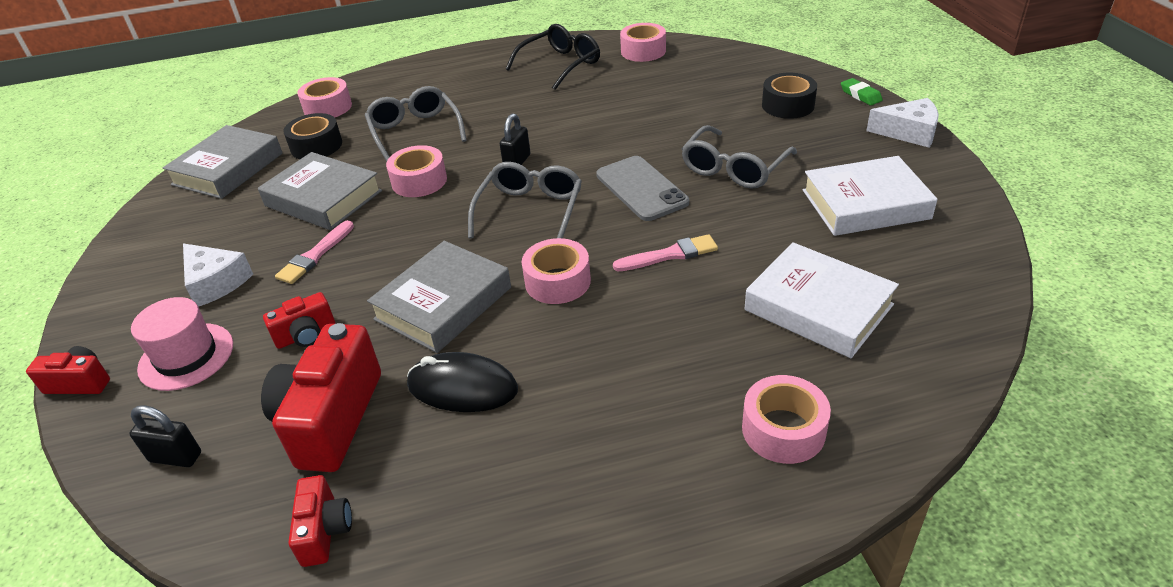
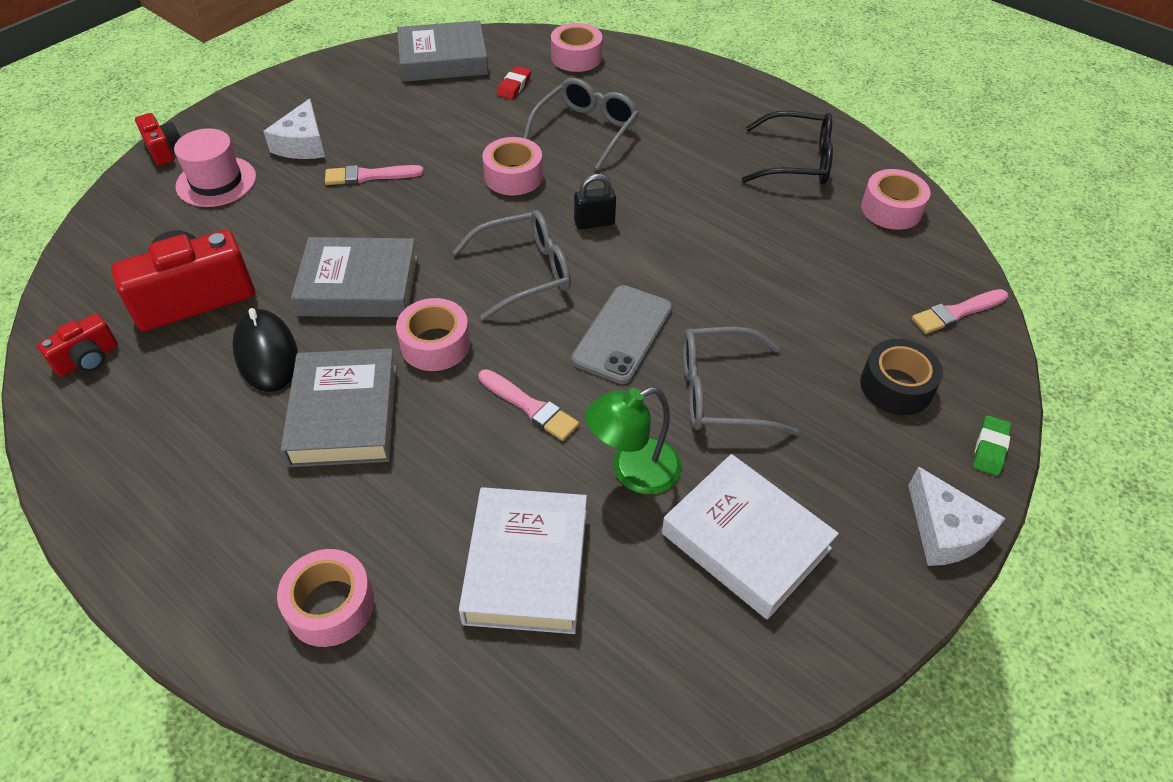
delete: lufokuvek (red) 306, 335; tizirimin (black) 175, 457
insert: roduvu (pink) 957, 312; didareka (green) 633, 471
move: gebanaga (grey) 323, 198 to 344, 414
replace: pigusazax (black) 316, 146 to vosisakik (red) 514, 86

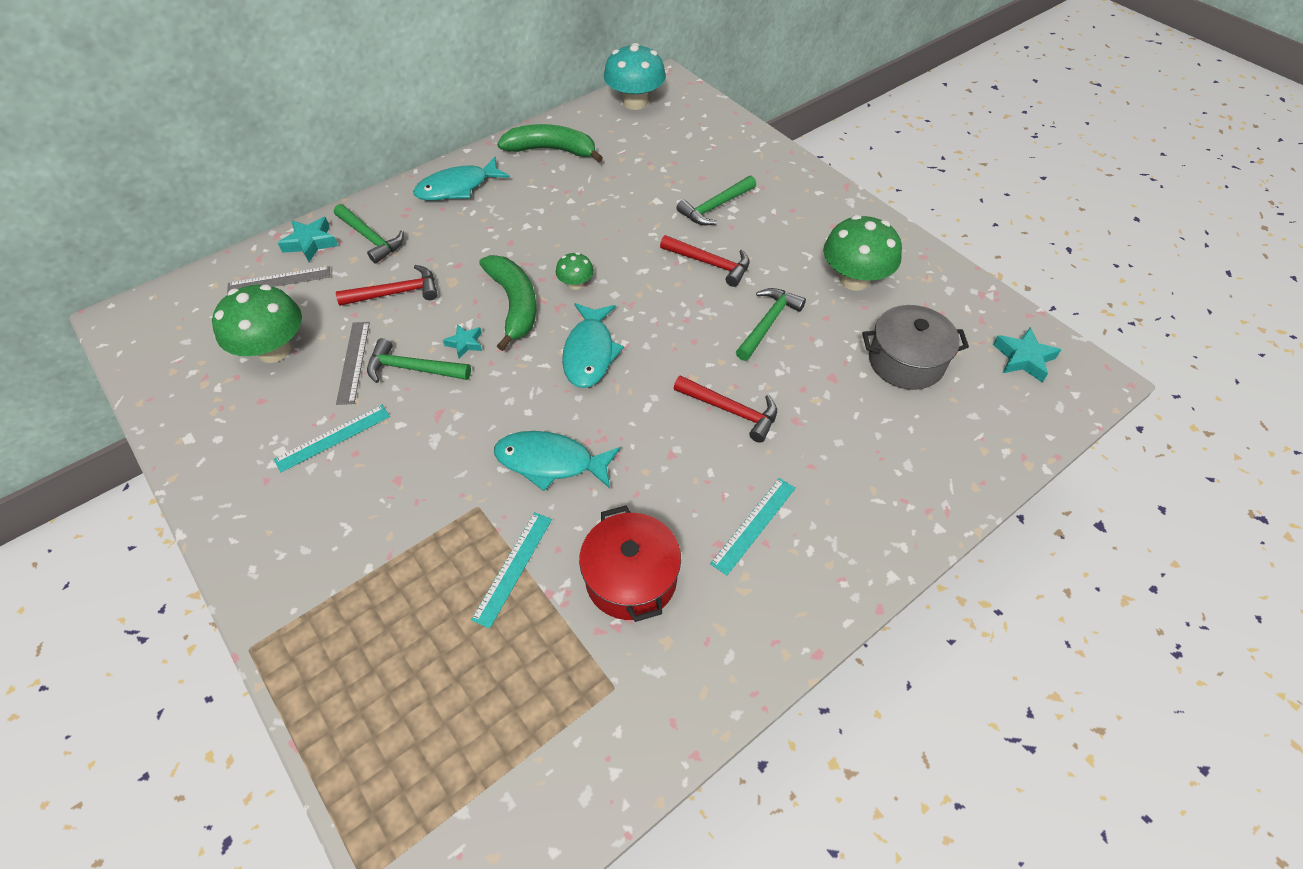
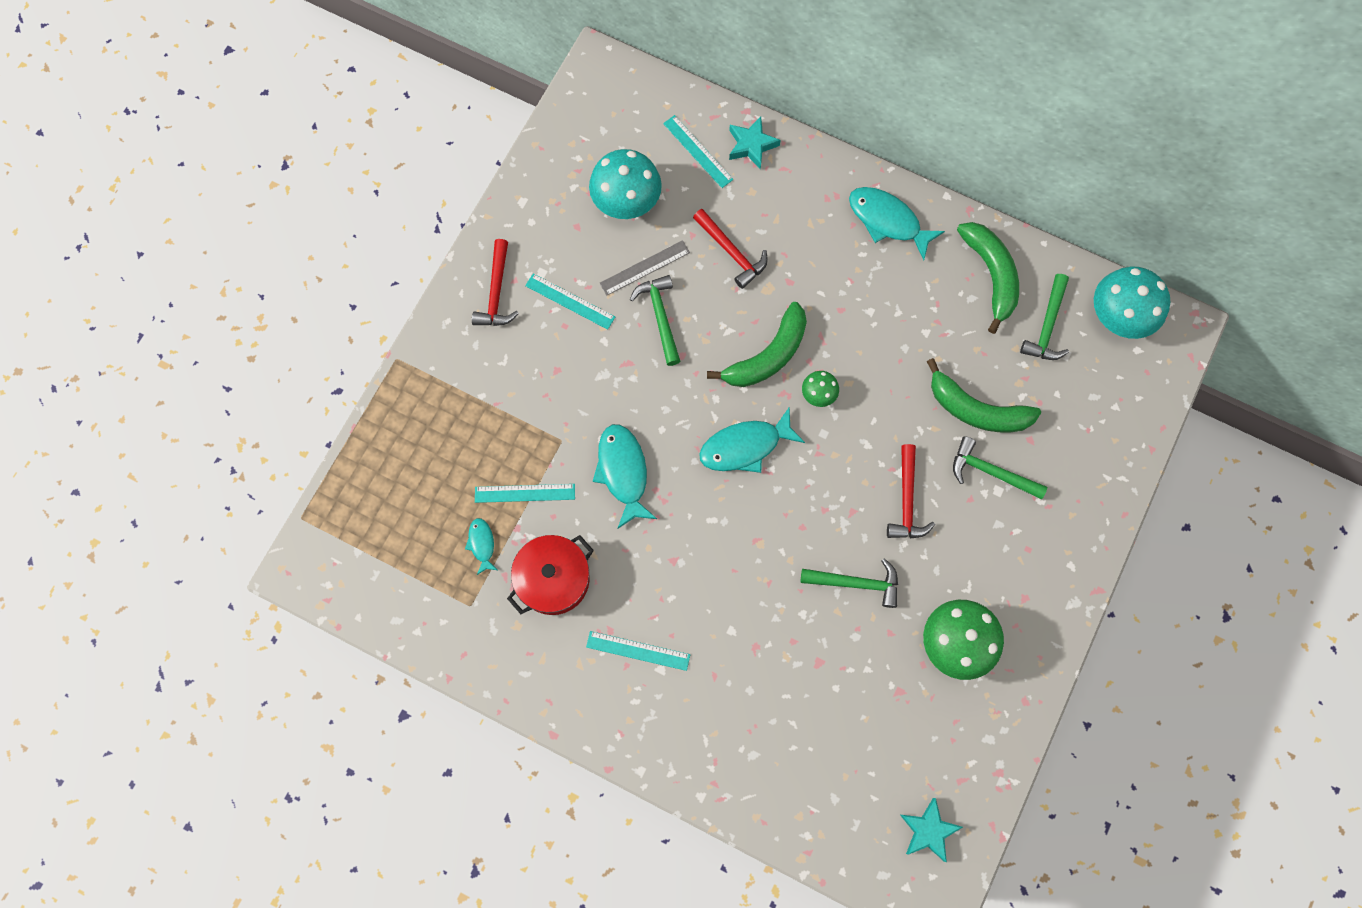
delete: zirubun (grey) 906, 361; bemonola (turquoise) 465, 343
insert: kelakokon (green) 976, 410; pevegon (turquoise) 482, 544
move: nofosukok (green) 370, 238 to 1047, 325; nofosukok (red) 731, 410 to 496, 292
recolor: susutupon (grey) 279, 280 to susutupon (turquoise) 697, 151; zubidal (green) 274, 350 to zubidal (turquoise) 626, 201

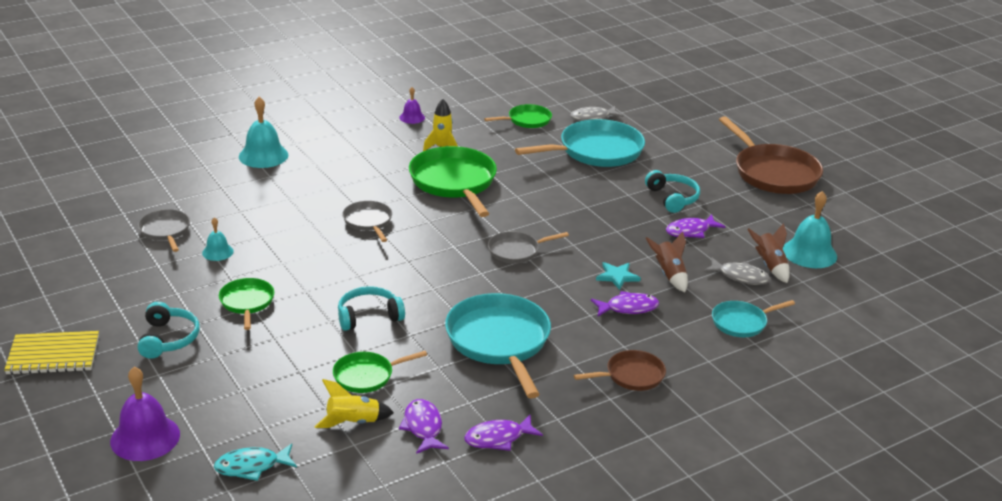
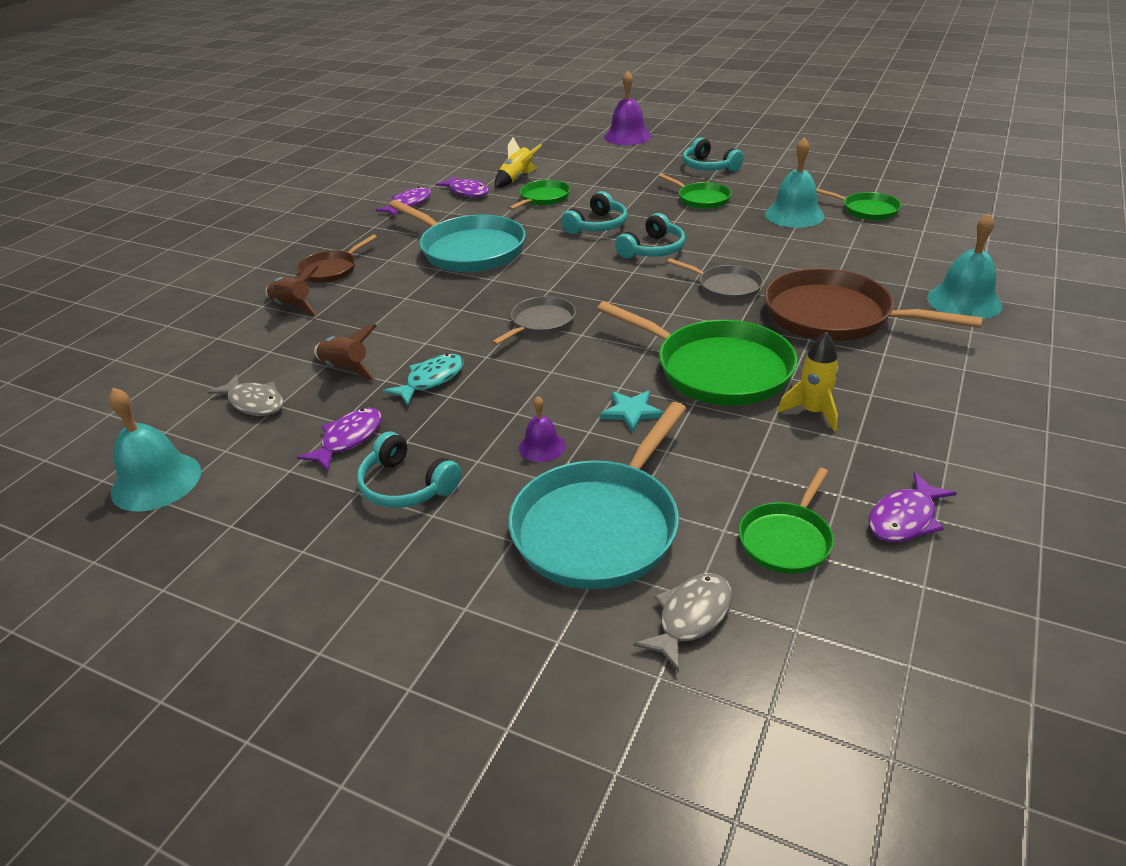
delete: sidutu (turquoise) 741, 322; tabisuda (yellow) 53, 355
insert: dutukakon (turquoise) 653, 249
move: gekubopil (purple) 412, 117 to 542, 446; sidutu (brown) 773, 173 to 833, 316; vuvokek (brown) 770, 266 to 293, 307; bemonola (turquoise) 617, 276 to 631, 412; pevegon (purple) 628, 308 to 905, 518; pevegon (turquoise) 252, 466 to 431, 380
recolor: sidutu (grey) 165, 231 to sidutu (green) 867, 210
rotate: pevegon (grey) 740, 276 = 254, 403 135 degrees counterclockwise
resize: gekubopil (turquoise) 217, 252 = 794, 215 x1.81

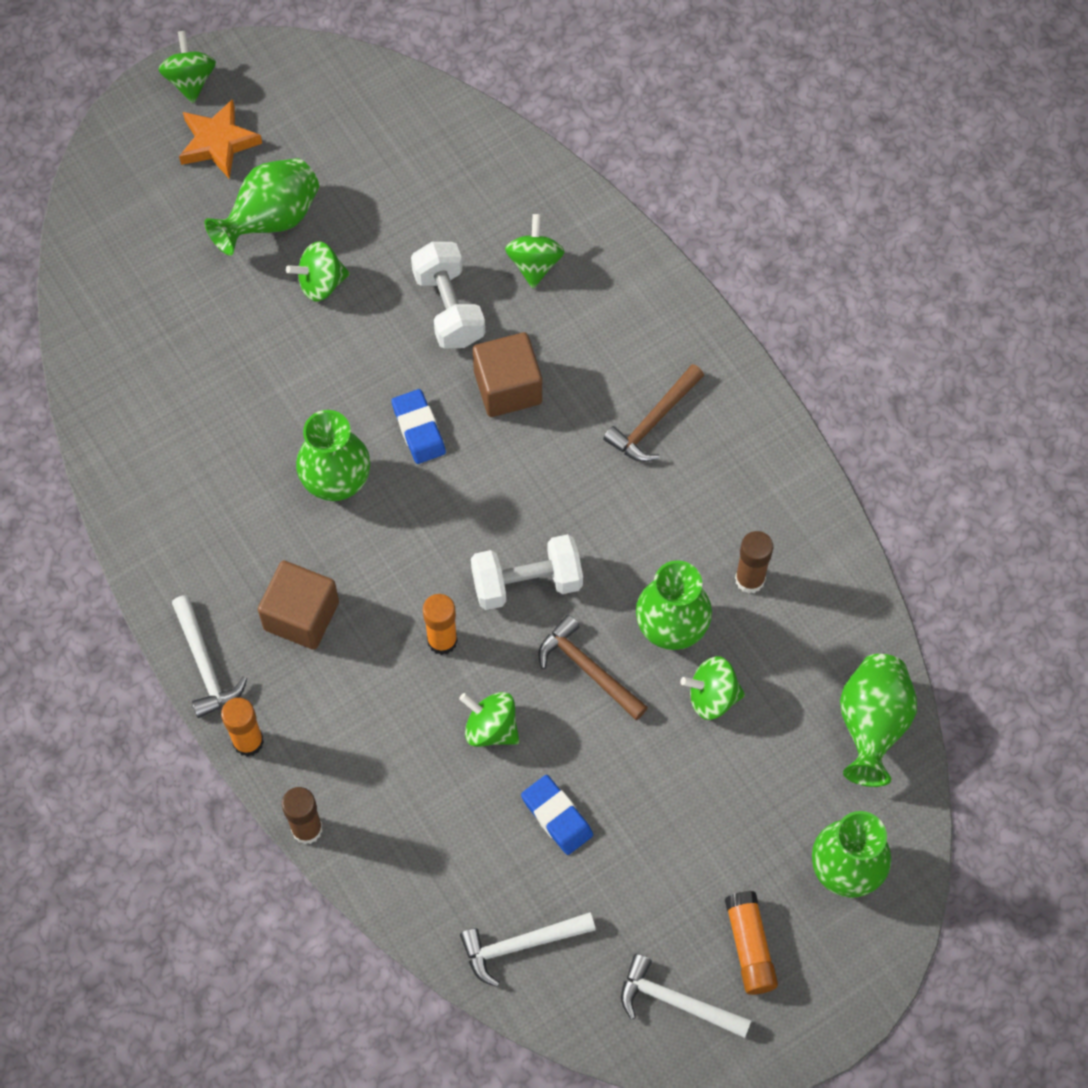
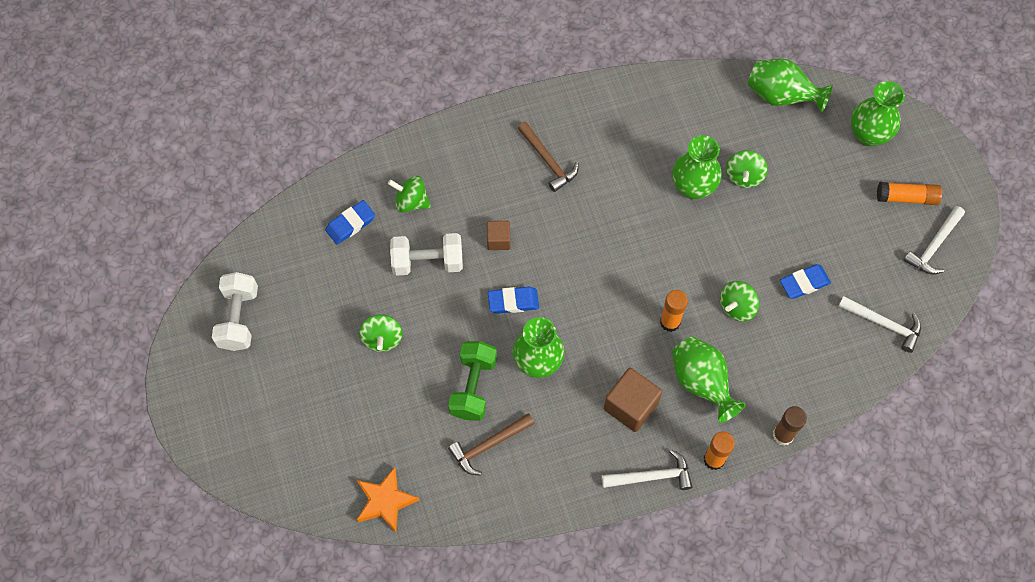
delete: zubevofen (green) 190, 80; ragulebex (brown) 750, 579
insert: vosisakik (blue) 350, 224; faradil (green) 473, 387
move: bemonola (orange) 218, 142 to 385, 501; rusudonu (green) 271, 220 to 701, 383; faradil (white) 527, 583 to 239, 318; nofosukok (brown) 588, 669 to 488, 445
rotate: nofosukok (white) 520, 945 = 884, 324 60 degrees counterclockwise
resize: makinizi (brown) 508, 387 = 498, 240 x0.58

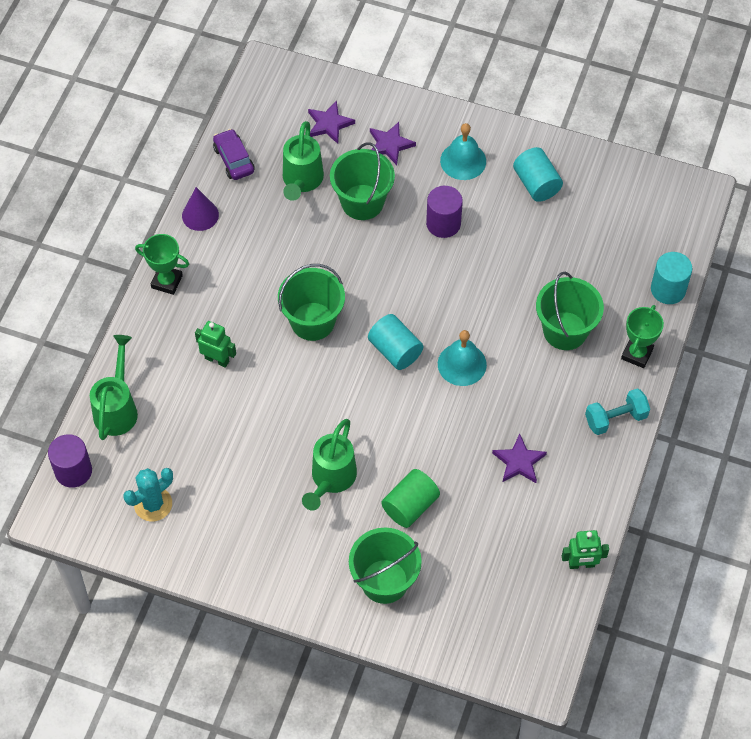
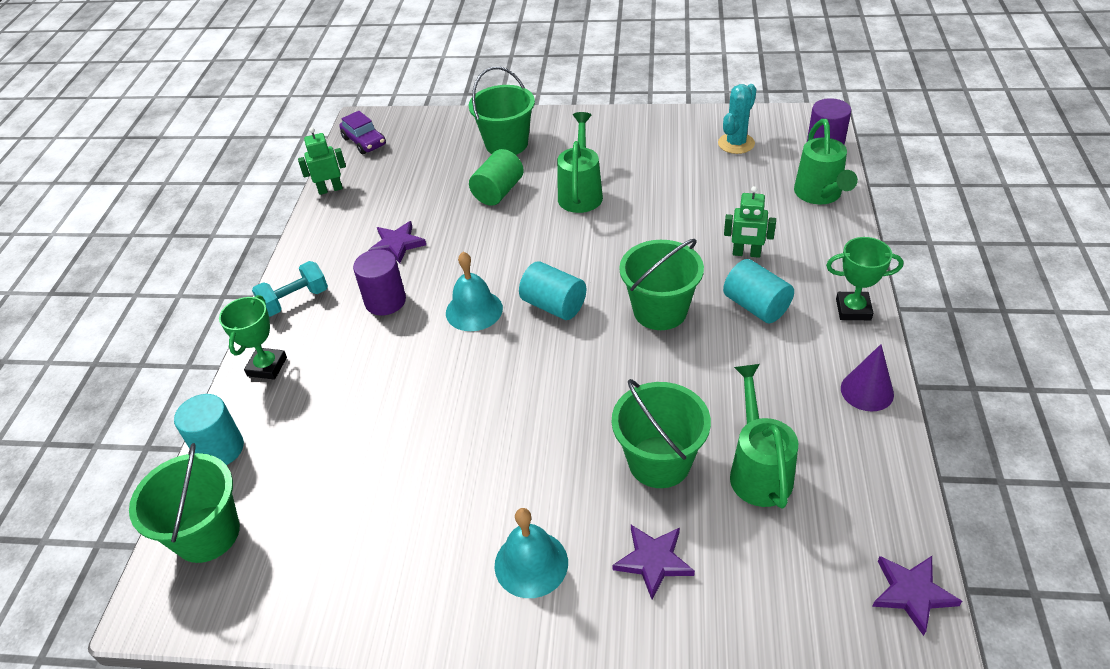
move: bemonola (purple) 329, 124 to 912, 593; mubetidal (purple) 234, 160 to 364, 142; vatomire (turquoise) 536, 184 to 756, 306; vatomire (purple) 443, 223 to 385, 301; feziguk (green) 565, 331 to 207, 534

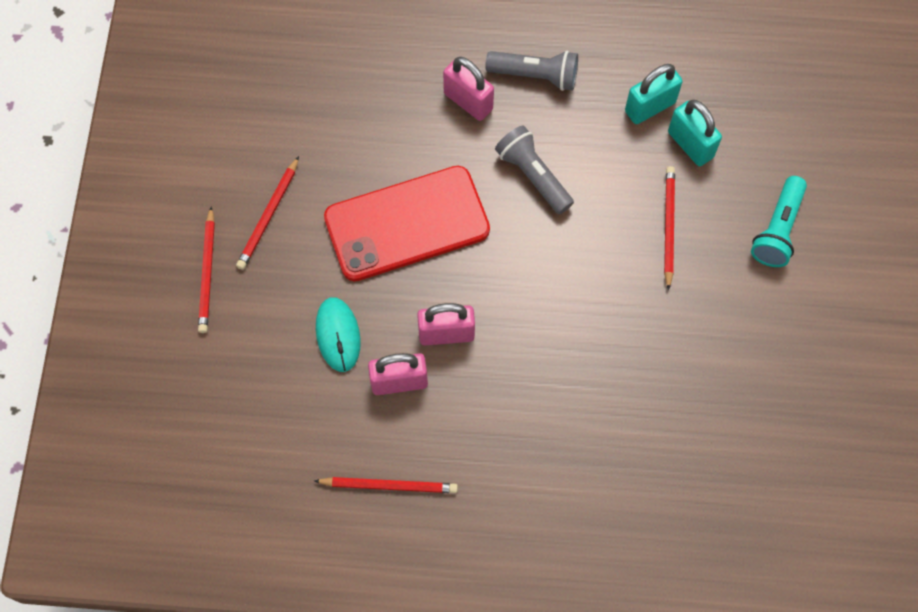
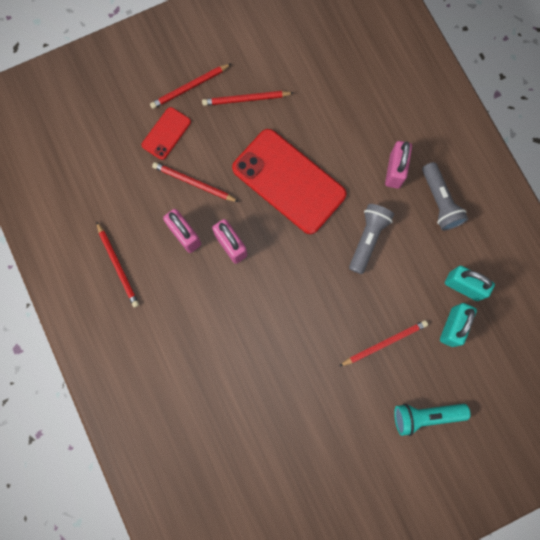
insert: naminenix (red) 166, 133
replace: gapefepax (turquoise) 338, 335 to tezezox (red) 194, 183

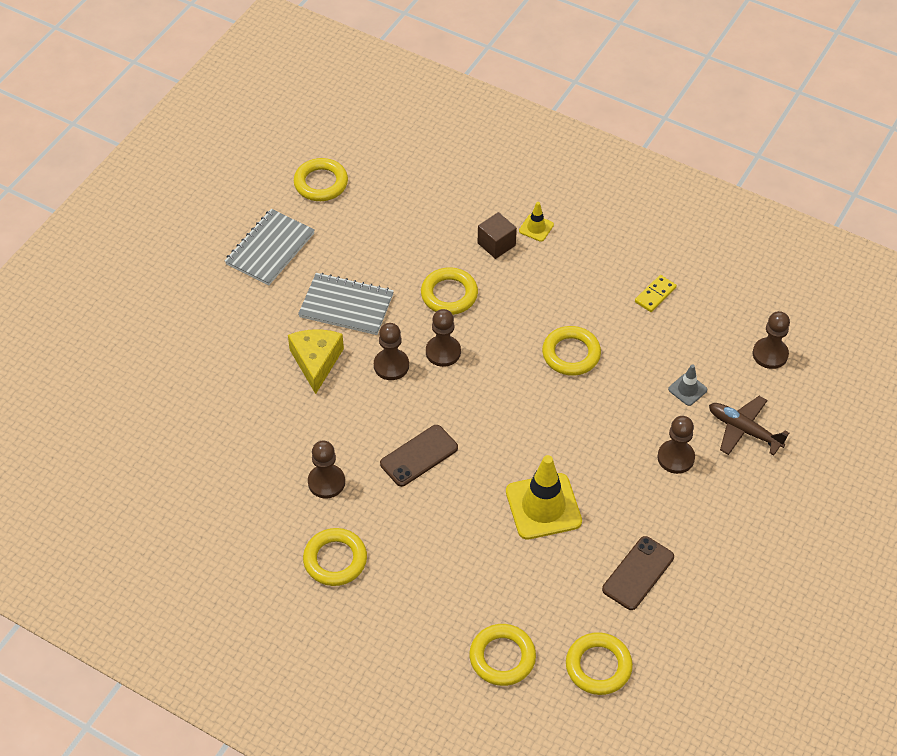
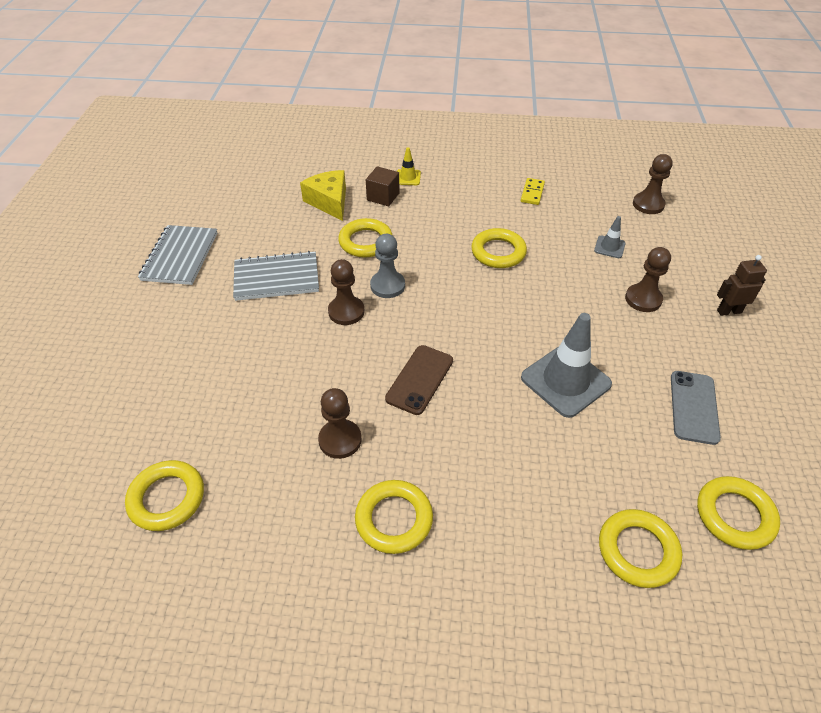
delete: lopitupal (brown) 744, 430
insert: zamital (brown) 729, 311
move: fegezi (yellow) 321, 183 to 167, 498; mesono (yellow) 316, 362 to 329, 202
recolor: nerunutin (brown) 443, 352 to nerunutin (grey) 387, 286; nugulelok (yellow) 543, 506 to nugulelok (grey) 565, 381; naminenix (brown) 638, 573 to naminenix (grey) 694, 407

